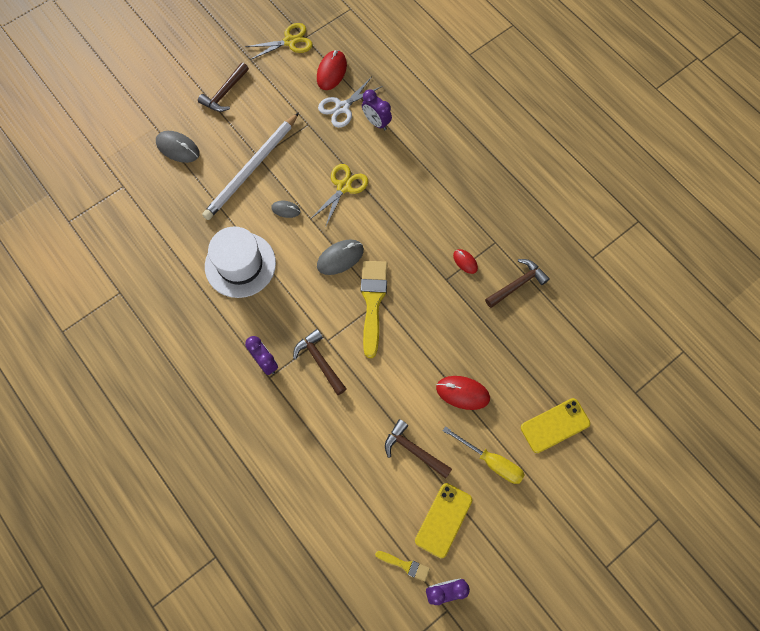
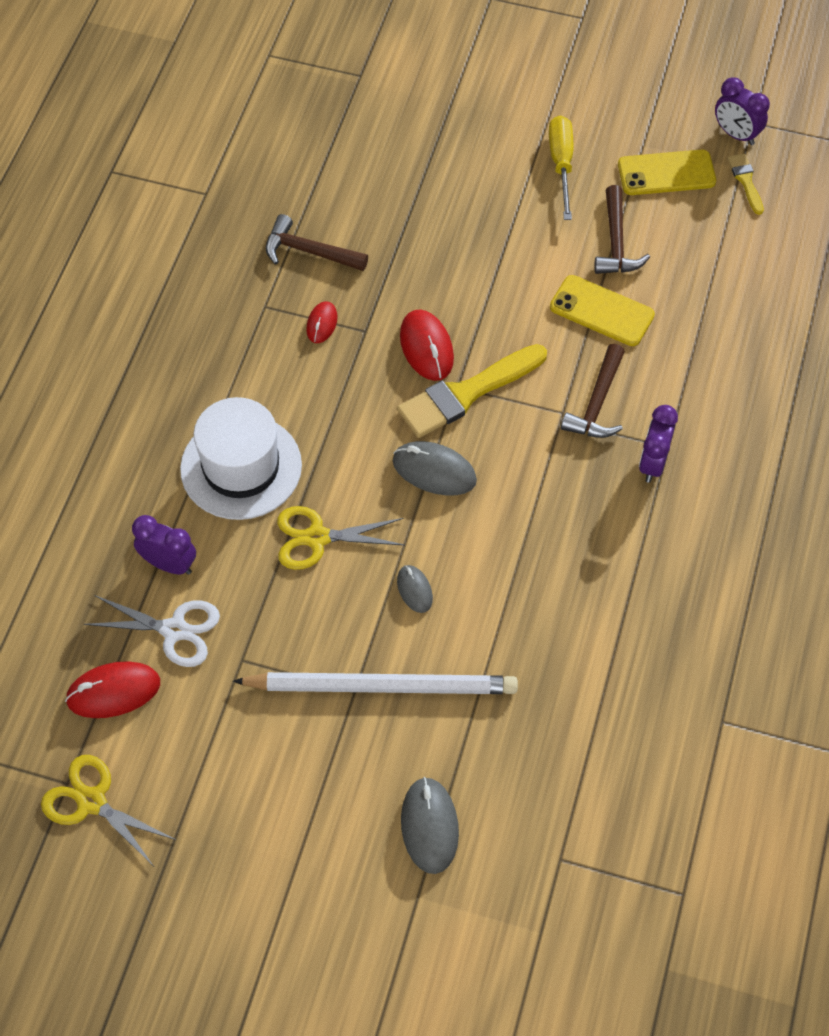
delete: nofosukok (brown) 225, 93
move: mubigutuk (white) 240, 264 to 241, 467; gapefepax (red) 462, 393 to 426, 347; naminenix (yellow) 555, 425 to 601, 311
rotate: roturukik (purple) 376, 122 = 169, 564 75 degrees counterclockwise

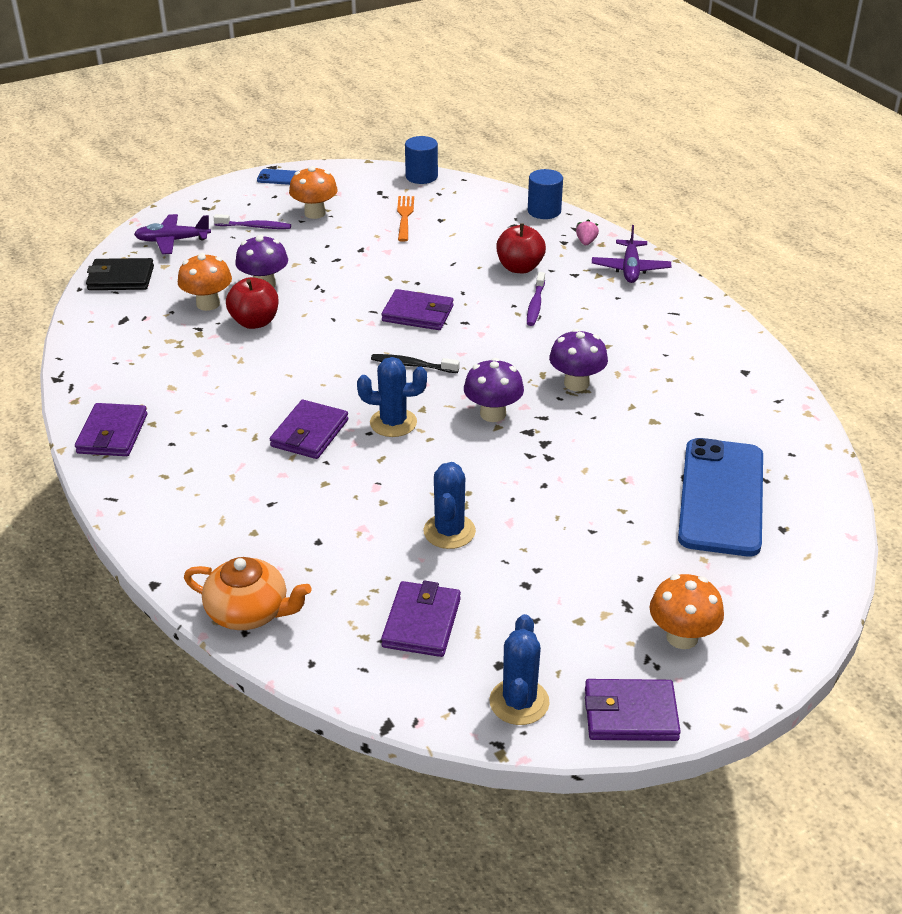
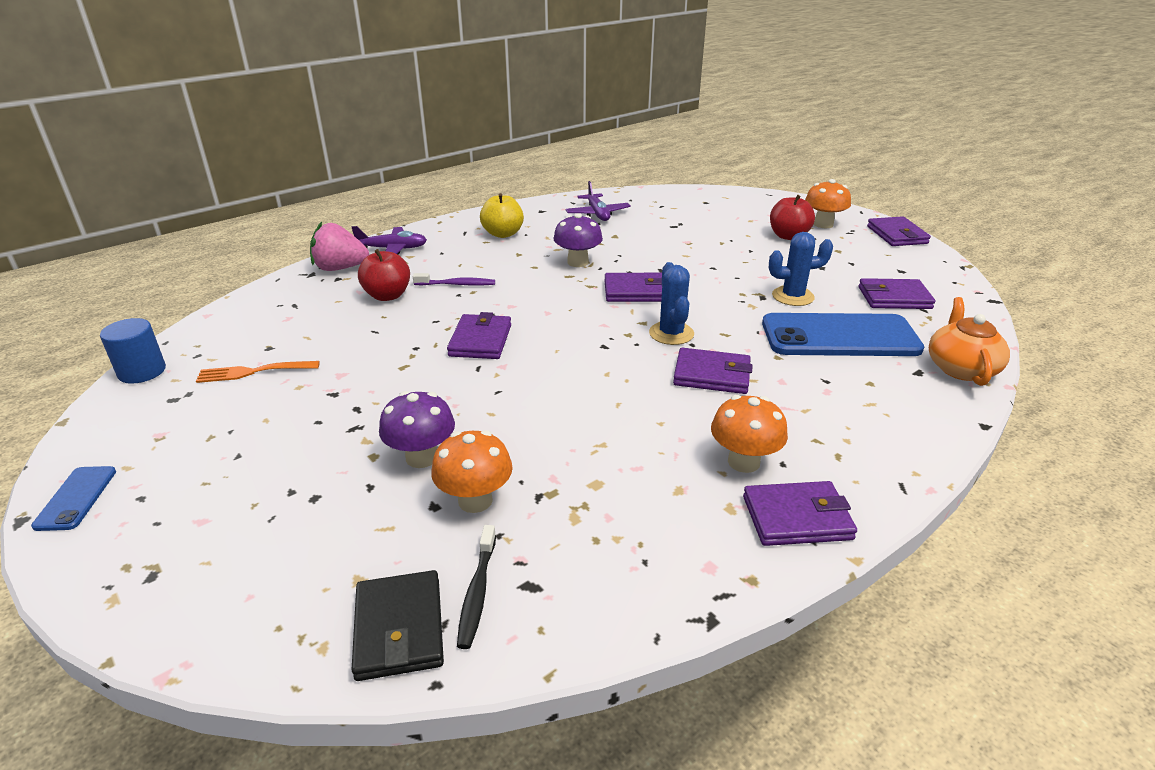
delete: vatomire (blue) 544, 211; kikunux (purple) 255, 227; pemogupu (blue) 519, 702
insert: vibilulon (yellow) 503, 234
move: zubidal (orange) 315, 213 to 743, 462; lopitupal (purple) 172, 241 to 597, 214; vibilulon (red) 255, 322 to 788, 236; kikunux (black) 412, 365 to 477, 593; naminenix (blue) 721, 497 to 839, 336
replace: zubidal (purple) 493, 414 to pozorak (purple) 635, 291
resize: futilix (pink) 586, 242 = 340, 268 x2.12

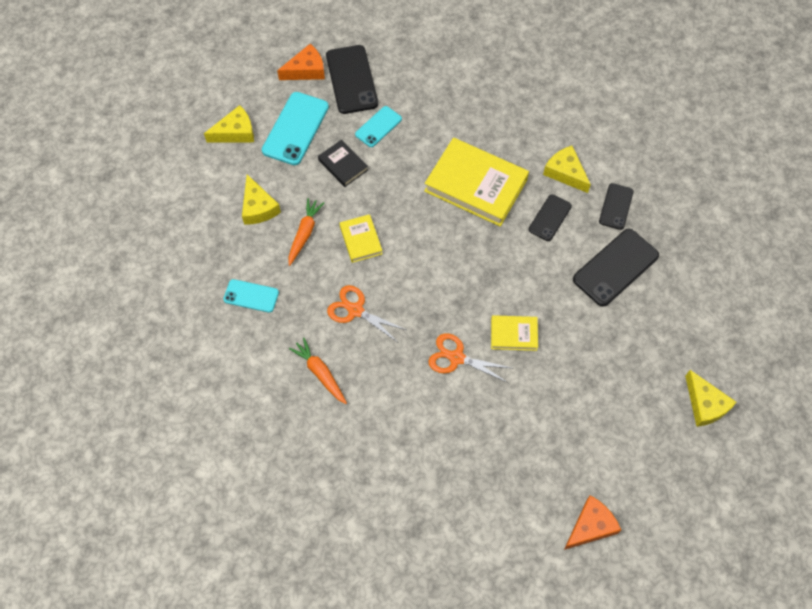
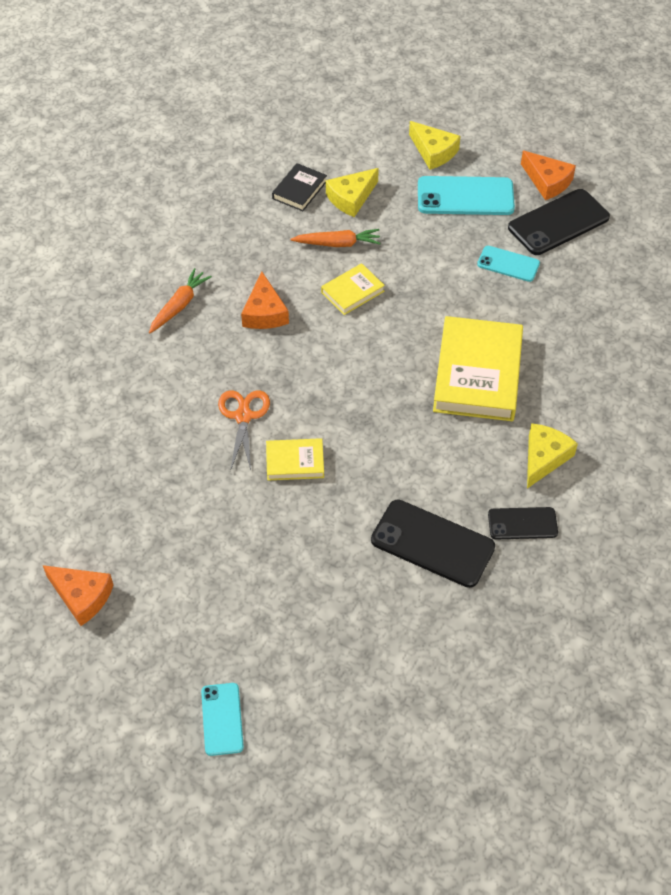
delete: naminenix (black) 550, 218; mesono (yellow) 705, 404
move: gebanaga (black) 343, 165 to 299, 190; naminenix (turquoise) 251, 296 to 222, 719
replace: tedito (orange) 355, 310 to mesono (orange) 264, 312
rotate: gebanaga (yellow) 514, 334 = 295, 462 75 degrees counterclockwise

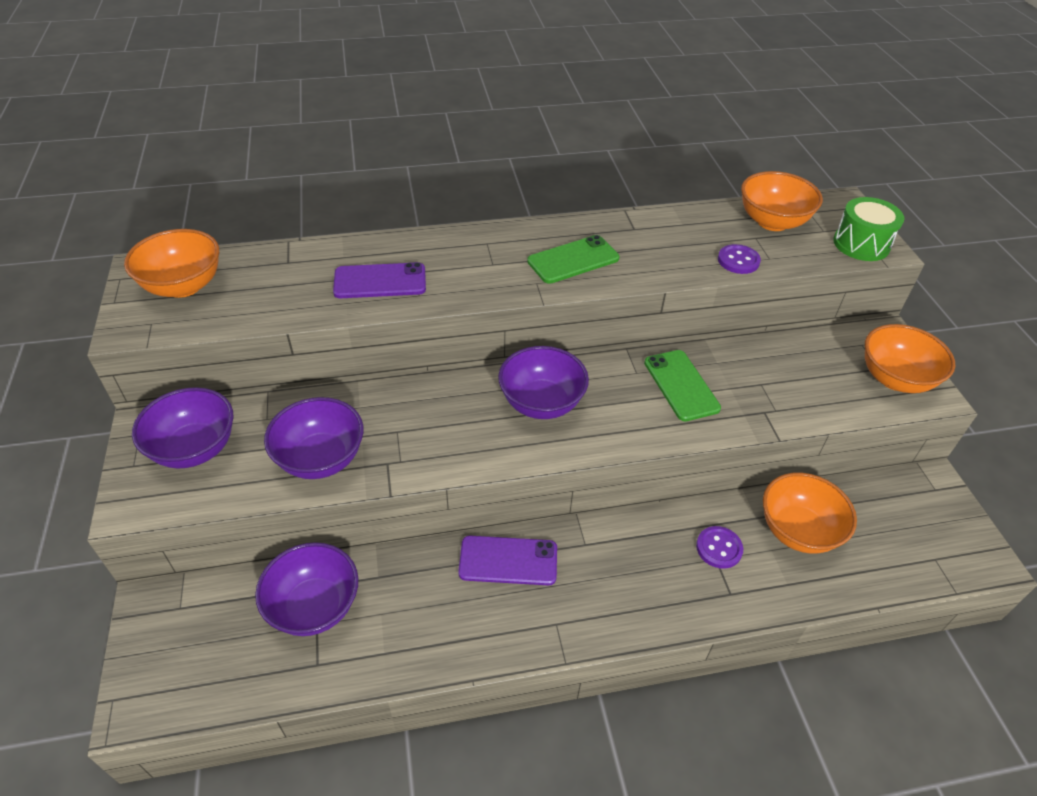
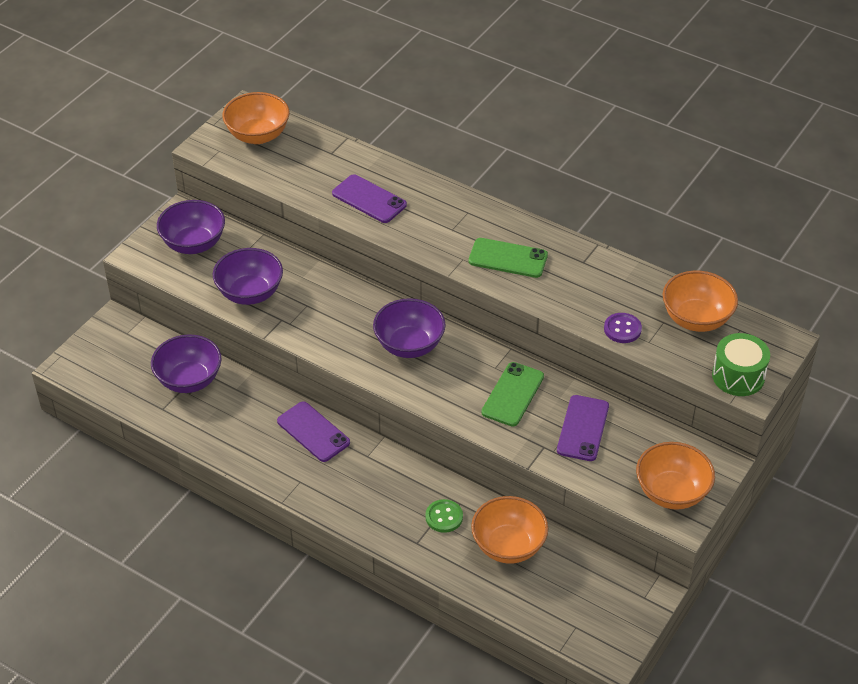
insert: naminenix (purple) 583, 428
recolor: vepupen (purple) 719, 548 to vepupen (green) 444, 517

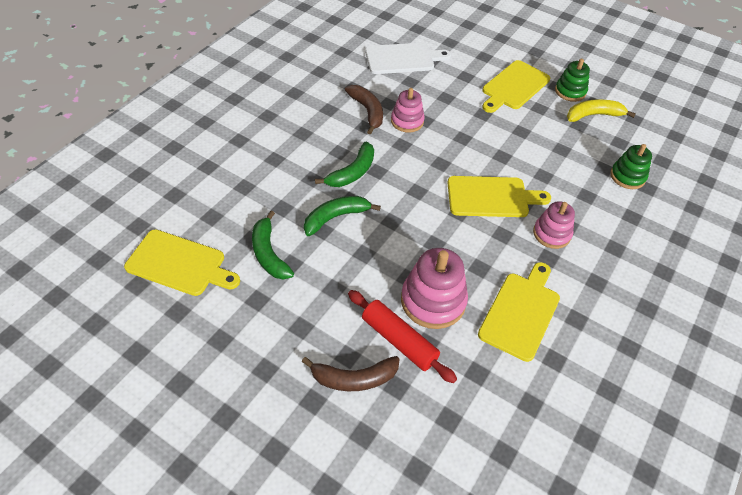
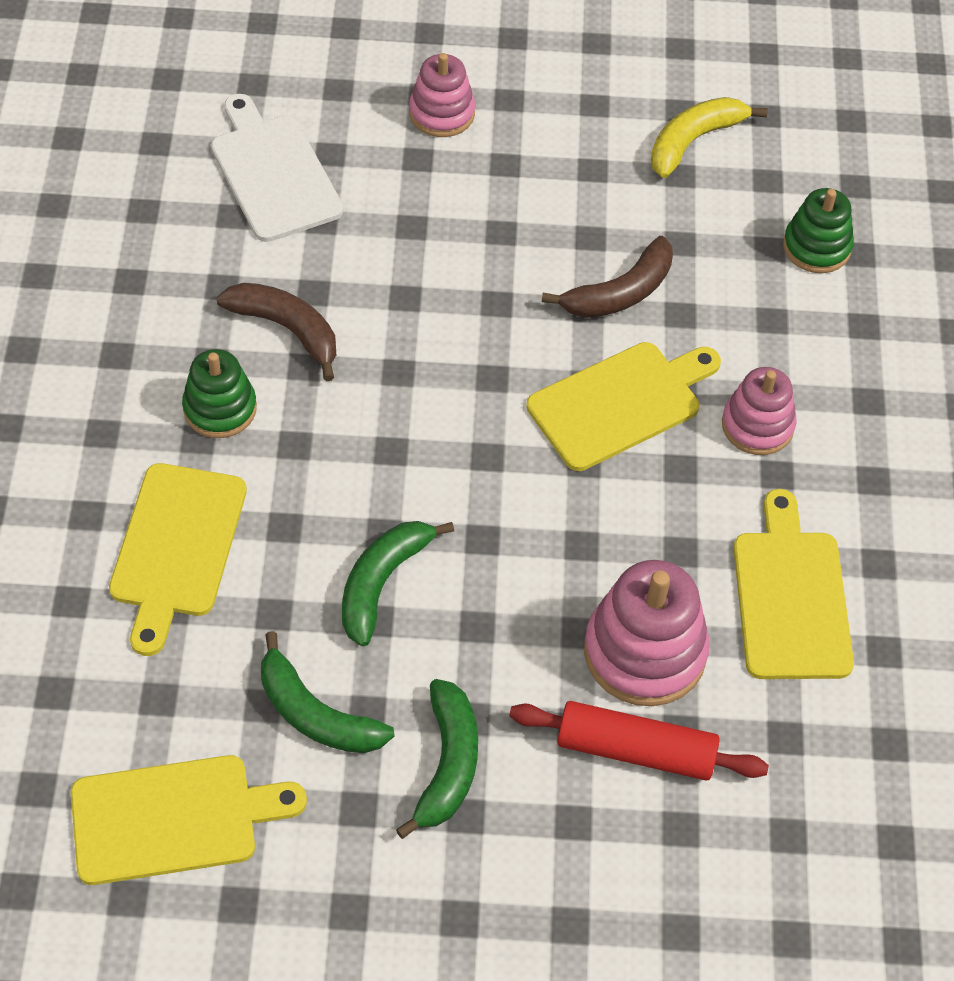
move: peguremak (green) 570, 91 to 220, 408; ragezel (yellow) 514, 87 to 176, 548; peguremak (pink) 407, 121 to 442, 113; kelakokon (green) 352, 172 to 447, 764; kelakokon (brown) 354, 378 to 620, 293
rotate: ragezel (white) 403, 59 = 273, 173 75 degrees counterclockwise

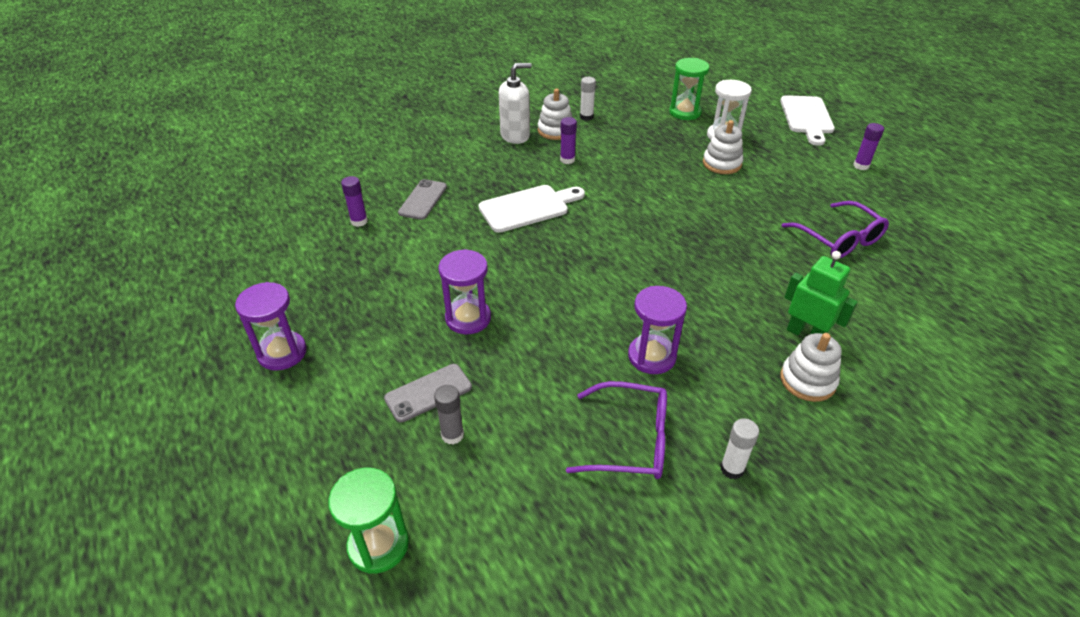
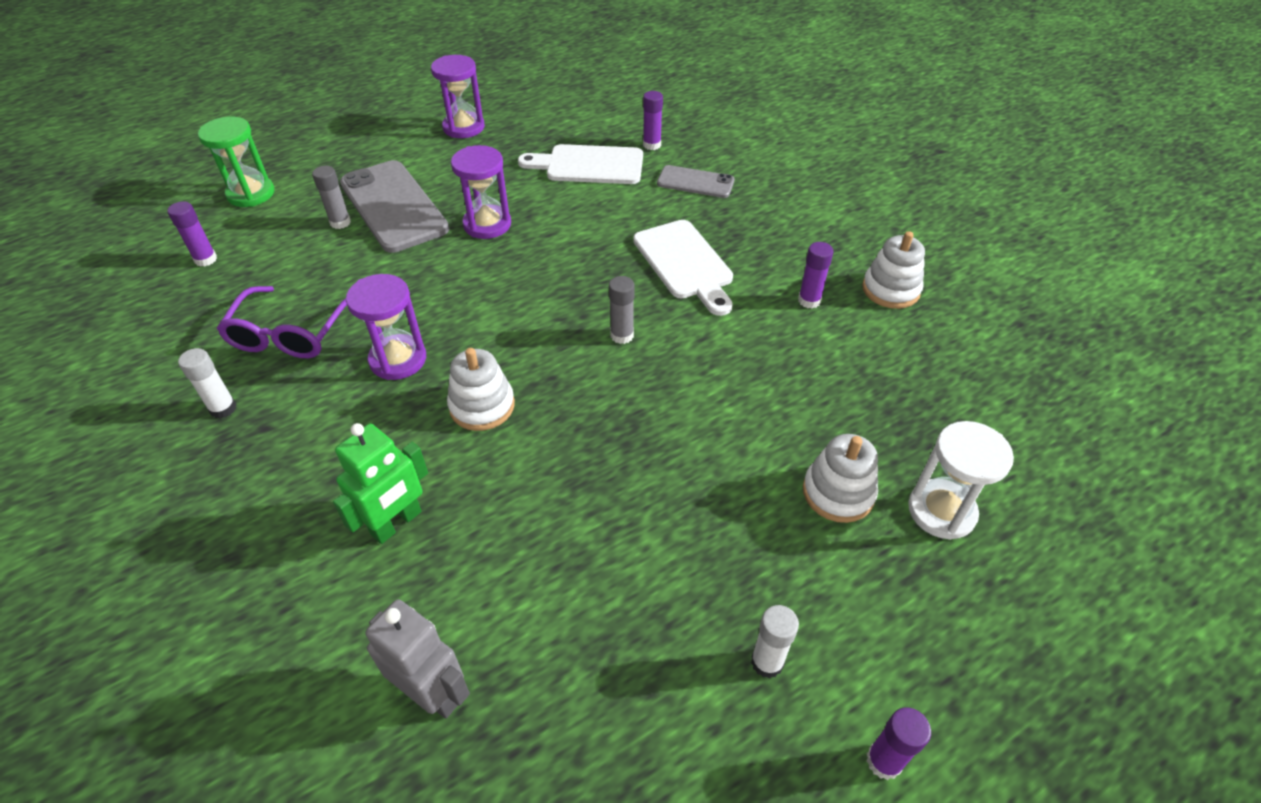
delete: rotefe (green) 685, 112; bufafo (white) 515, 135; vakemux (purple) 839, 239
insert: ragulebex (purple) 206, 259; ragulebex (grey) 622, 335; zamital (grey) 432, 692
move: ragulebex (white) 586, 117 to 767, 662; ragezel (white) 807, 117 to 589, 165; peguremak (white) 807, 380 to 482, 406
resize: naminenix (grey) 428, 393 = 393, 206 x1.83

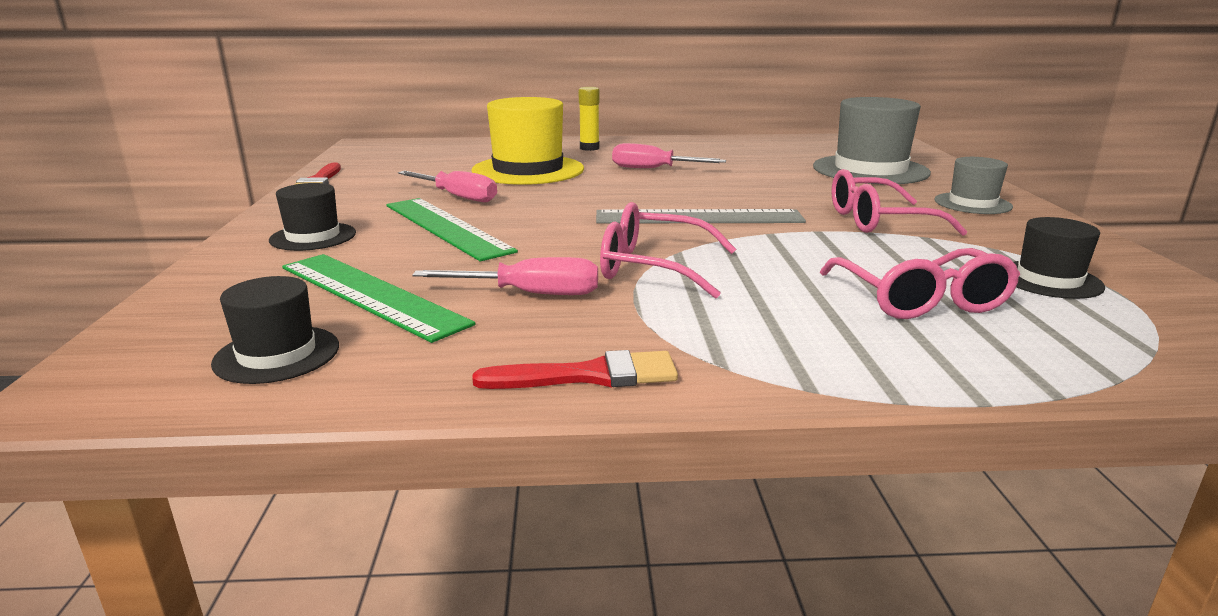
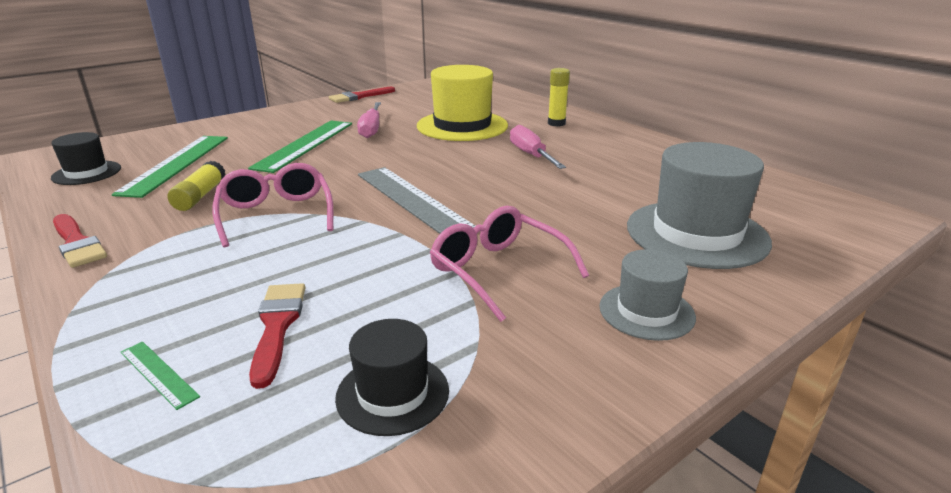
delete: mubigutuk (black) 313, 237
insert: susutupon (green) 159, 373
replace: vakemux (pink) 919, 299 to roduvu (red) 277, 327; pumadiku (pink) 531, 294 to ragulebex (yellow) 200, 196

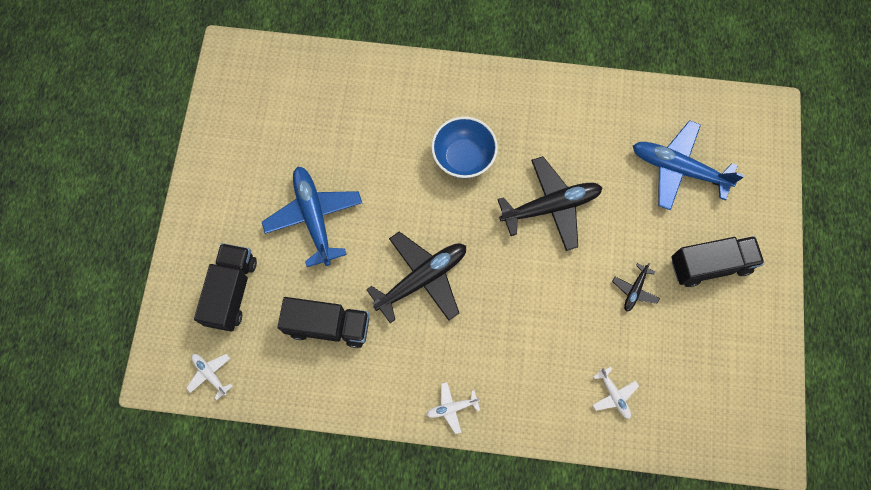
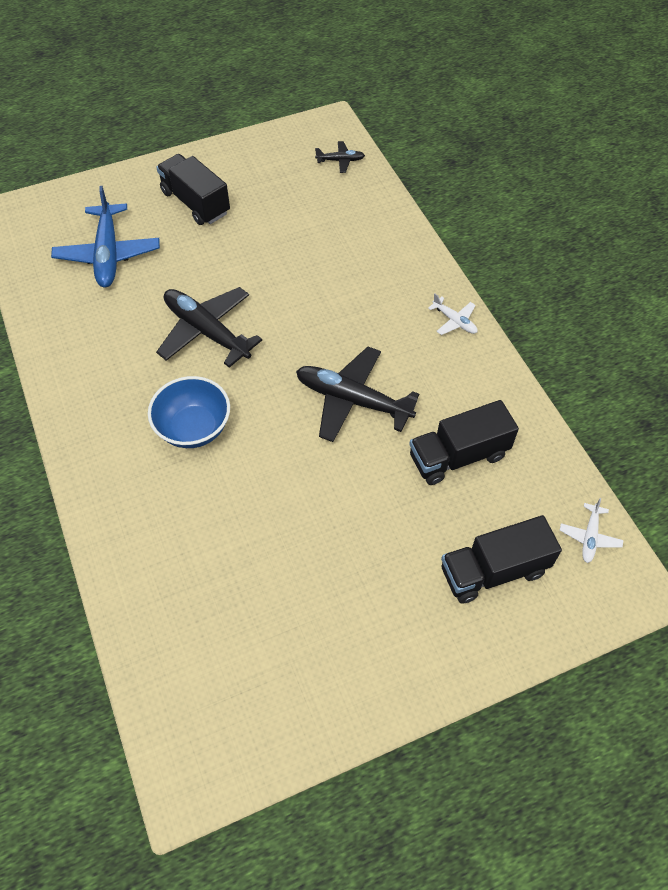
delete: lopitupal (blue) 314, 217; lopitupal (white) 614, 395
move: lopitupal (black) 634, 290 to 340, 160
rotate: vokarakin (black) 328, 326 = 458, 456 90 degrees counterclockwise

